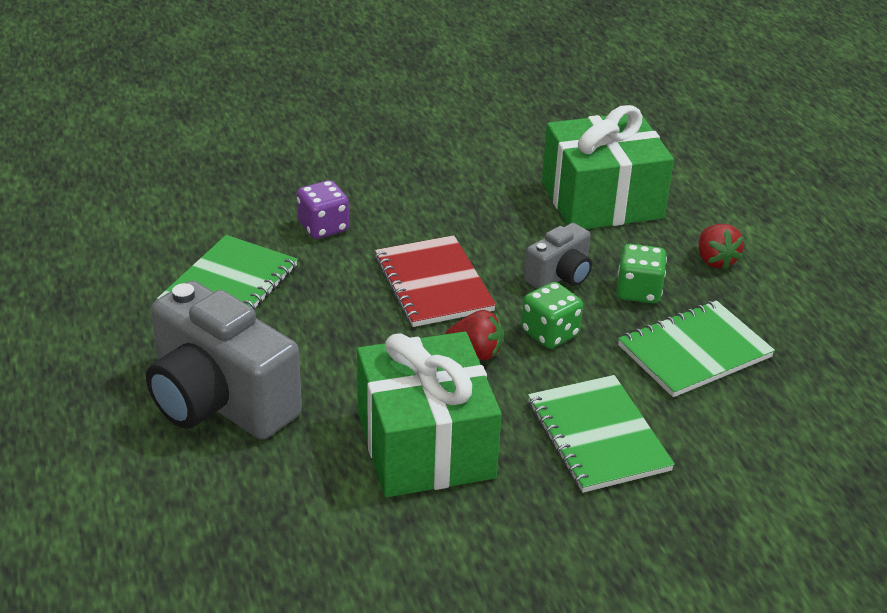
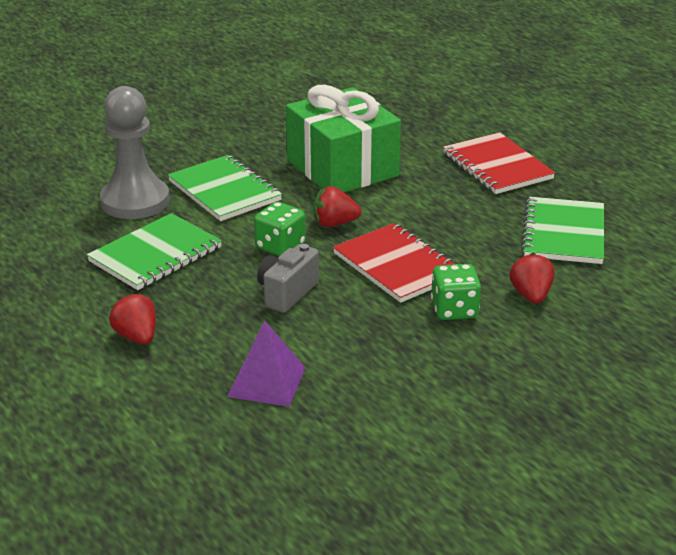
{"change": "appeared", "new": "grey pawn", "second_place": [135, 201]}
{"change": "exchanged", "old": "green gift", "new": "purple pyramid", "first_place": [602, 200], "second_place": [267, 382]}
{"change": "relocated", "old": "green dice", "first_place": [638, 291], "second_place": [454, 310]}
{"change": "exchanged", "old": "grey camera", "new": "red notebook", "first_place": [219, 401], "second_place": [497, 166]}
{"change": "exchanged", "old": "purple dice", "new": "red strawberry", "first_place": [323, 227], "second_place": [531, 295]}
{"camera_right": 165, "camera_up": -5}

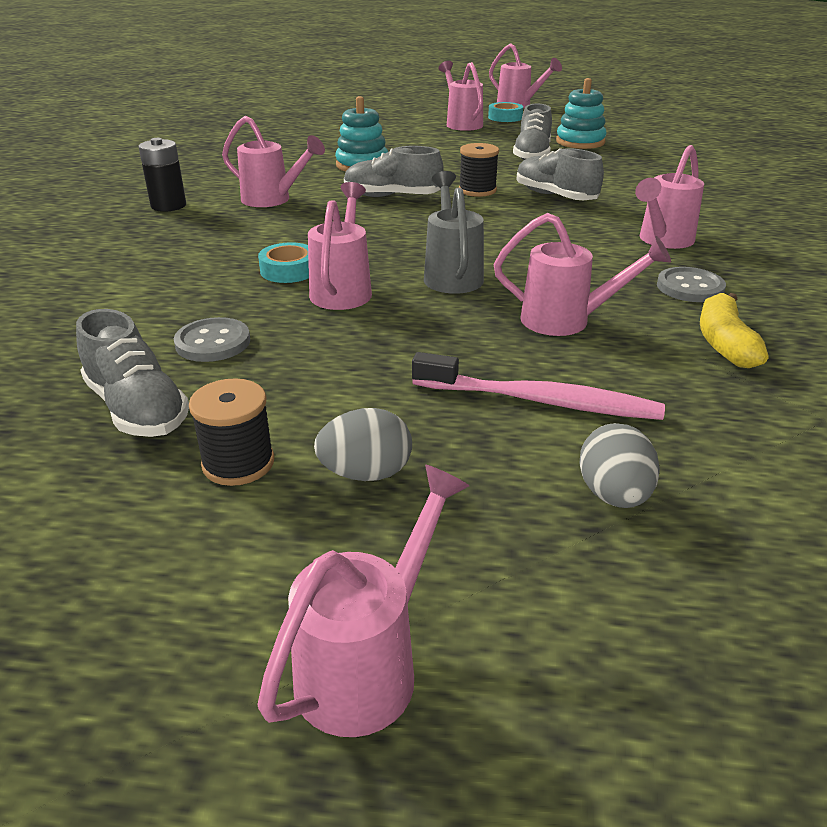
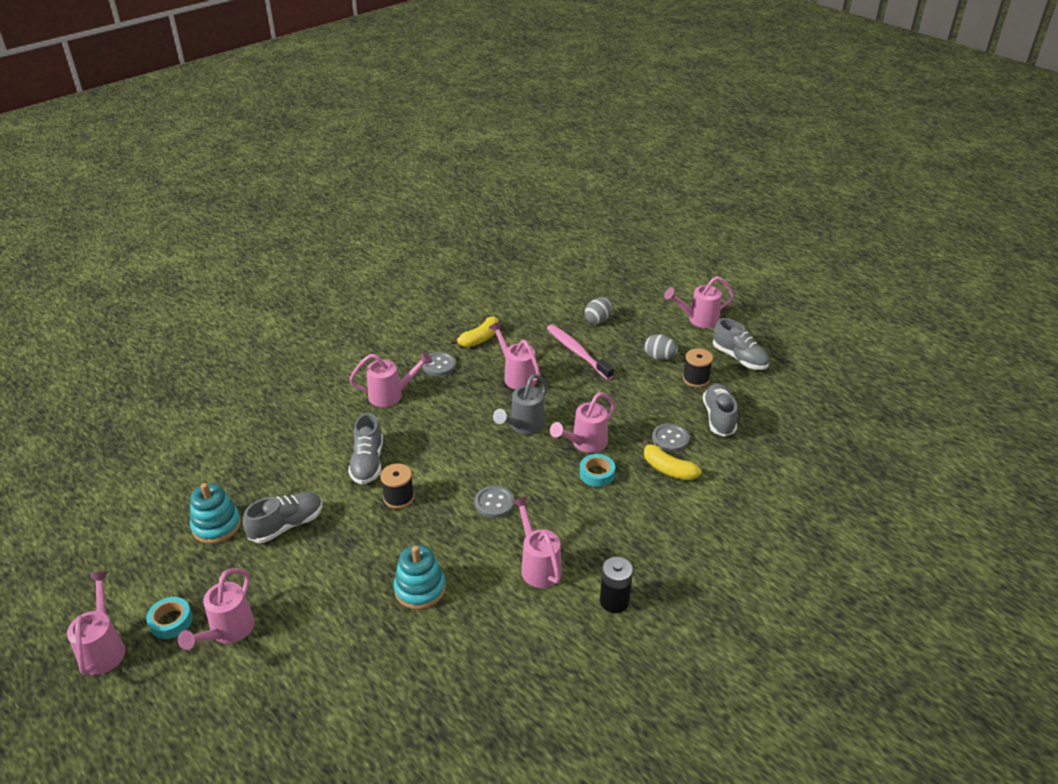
{"change": "appeared", "new": "grey button", "second_place": [494, 503]}
{"change": "appeared", "new": "yellow banana", "second_place": [668, 469]}
{"change": "relocated", "old": "grey shoe", "first_place": [392, 196], "second_place": [739, 358]}
{"camera_right": -140, "camera_up": 5}

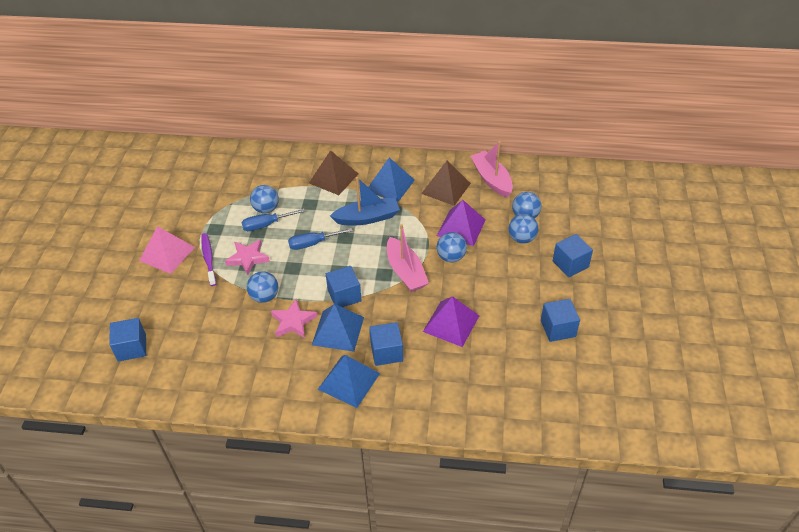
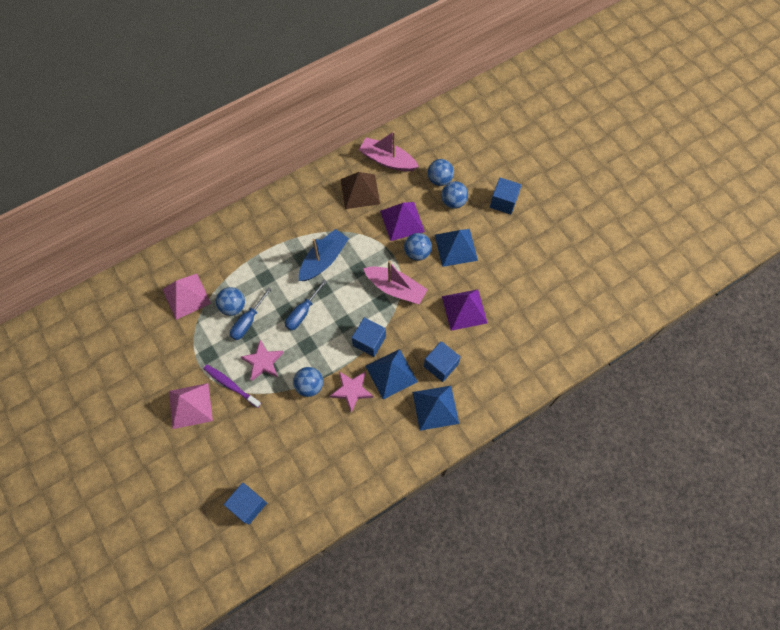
{"change": "appeared", "new": "pink pyramid", "second_place": [186, 296]}
{"change": "relocated", "old": "blue pyramid", "first_place": [390, 185], "second_place": [456, 247]}
{"change": "missing", "old": "brown pyramid", "first_place": [333, 178]}
{"change": "missing", "old": "blue cube", "first_place": [558, 328]}
{"camera_right": -40, "camera_up": 20}

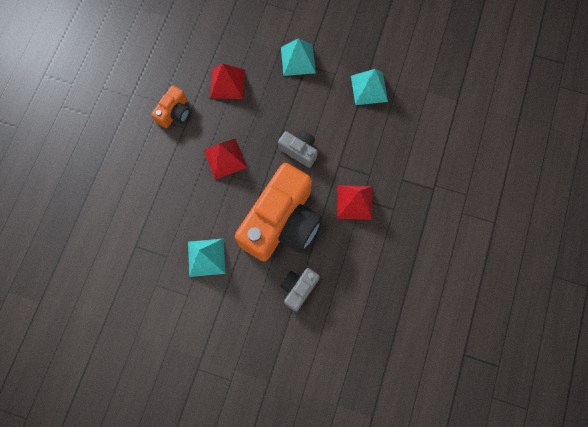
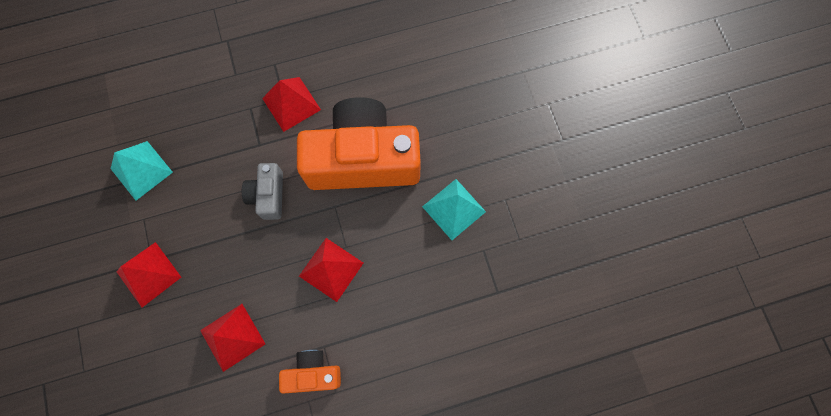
{"change": "colour", "old": "turquoise pyramid", "new": "red pyramid", "first_place": [298, 60], "second_place": [148, 274]}
{"change": "missing", "old": "grey camera", "first_place": [298, 289]}
{"camera_right": -125, "camera_up": 0}

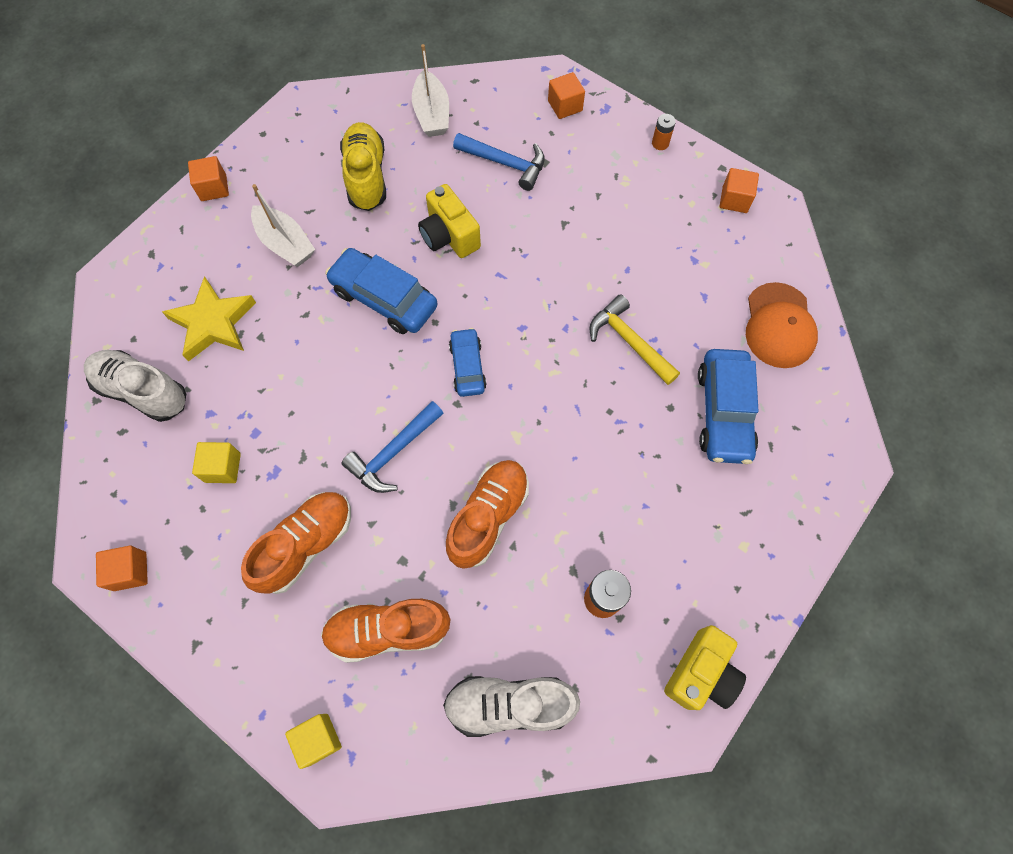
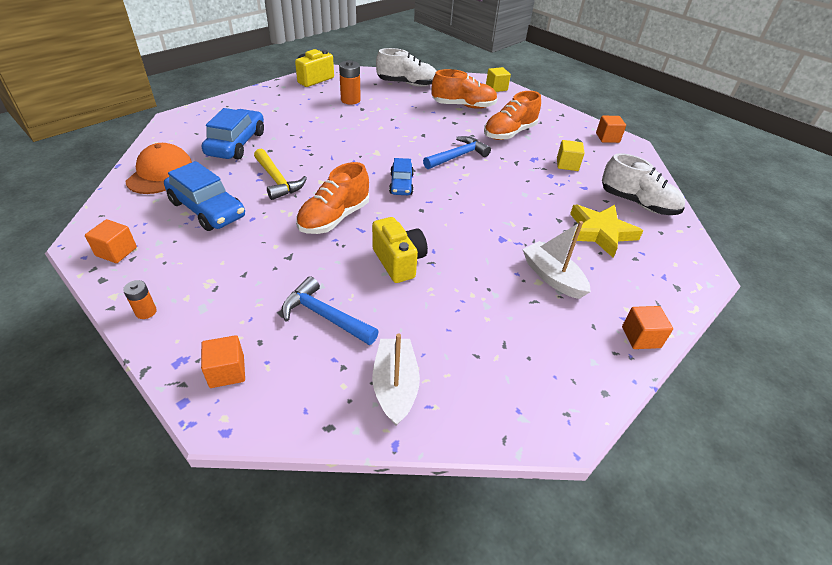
{"change": "relocated", "old": "blue car", "first_place": [384, 298], "second_place": [207, 209]}
{"change": "relocated", "old": "orange shoe", "first_place": [488, 517], "second_place": [334, 218]}
{"change": "missing", "old": "yellow shoe", "first_place": [366, 176]}
{"camera_right": -175, "camera_up": -25}

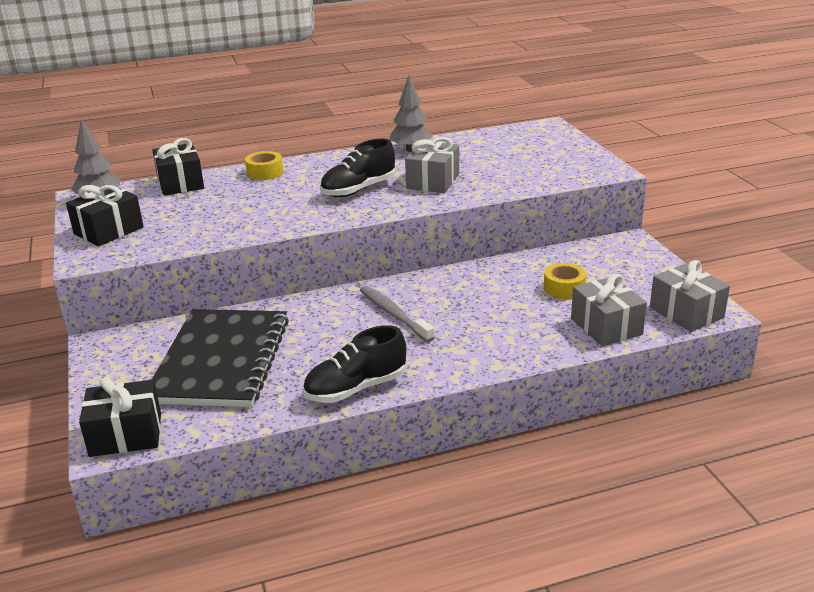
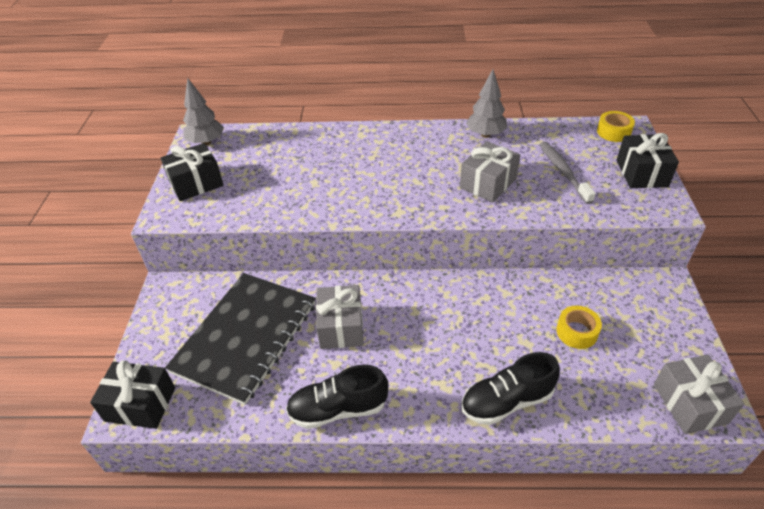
{"change": "relocated", "old": "grey gift", "first_place": [606, 326], "second_place": [341, 327]}
{"change": "relocated", "old": "black shoe", "first_place": [358, 190], "second_place": [506, 401]}
{"change": "relocated", "old": "grey toothbrush", "first_place": [393, 314], "second_place": [563, 172]}
{"change": "relocated", "old": "yellow tape", "first_place": [265, 172], "second_place": [613, 132]}
{"change": "relocated", "old": "black gift", "first_place": [180, 183], "second_place": [642, 173]}
{"camera_right": 20, "camera_up": 15}

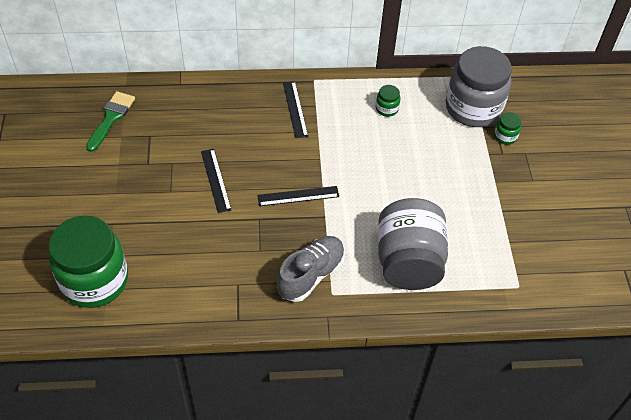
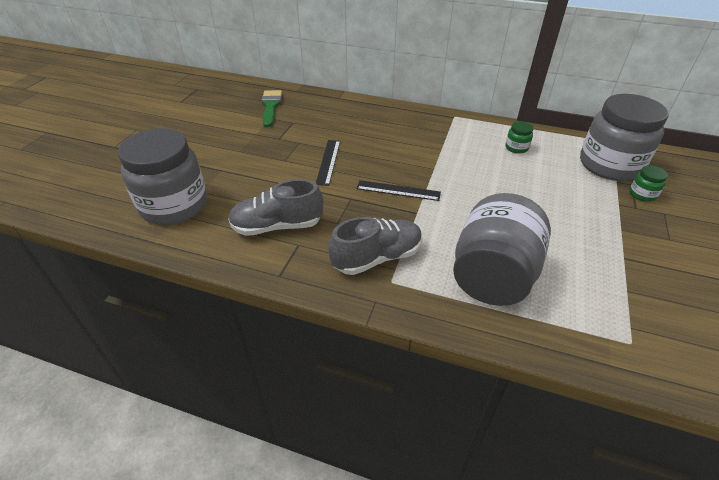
{"change": "colour", "old": "green jar", "new": "grey jar", "first_place": [94, 280], "second_place": [174, 205]}
{"change": "appeared", "new": "grey shoe", "second_place": [277, 226]}
{"change": "spun", "old": "green brush", "first_place": [111, 118], "second_place": [271, 106], "degrees": -45}
{"change": "missing", "old": "black ruler", "first_place": [295, 109]}
{"camera_right": 25, "camera_up": -10}

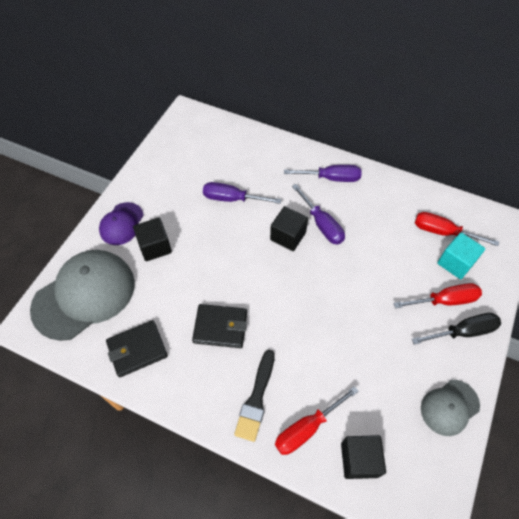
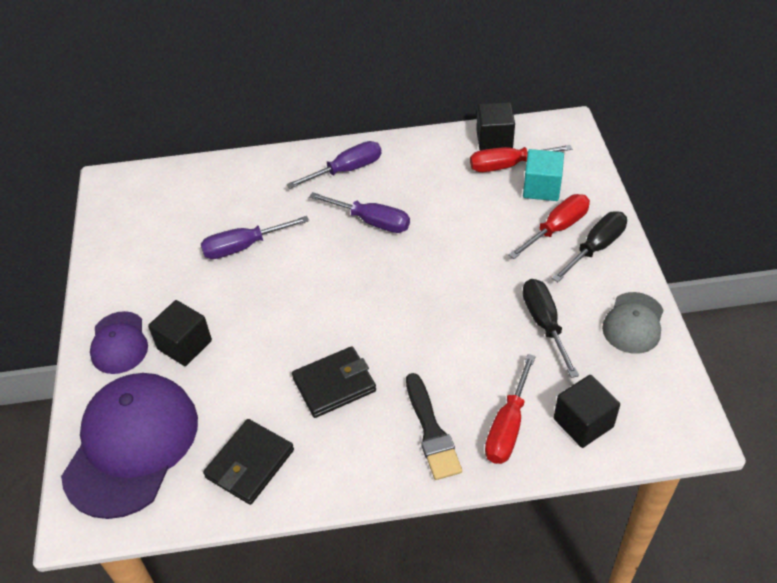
{"change": "colour", "old": "grey cap", "new": "purple cap", "first_place": [84, 295], "second_place": [131, 445]}
{"change": "relocated", "old": "black cube", "first_place": [288, 236], "second_place": [494, 139]}
{"change": "appeared", "new": "black screwdriver", "second_place": [544, 324]}
{"camera_right": -30, "camera_up": -10}

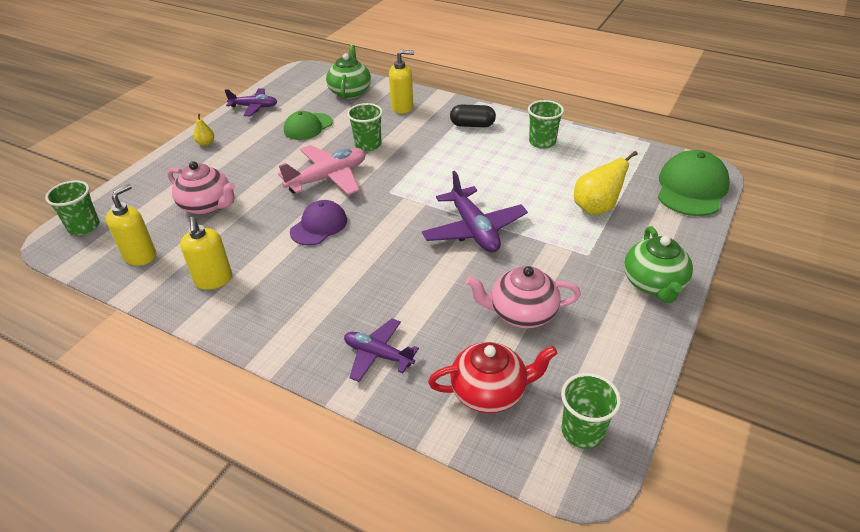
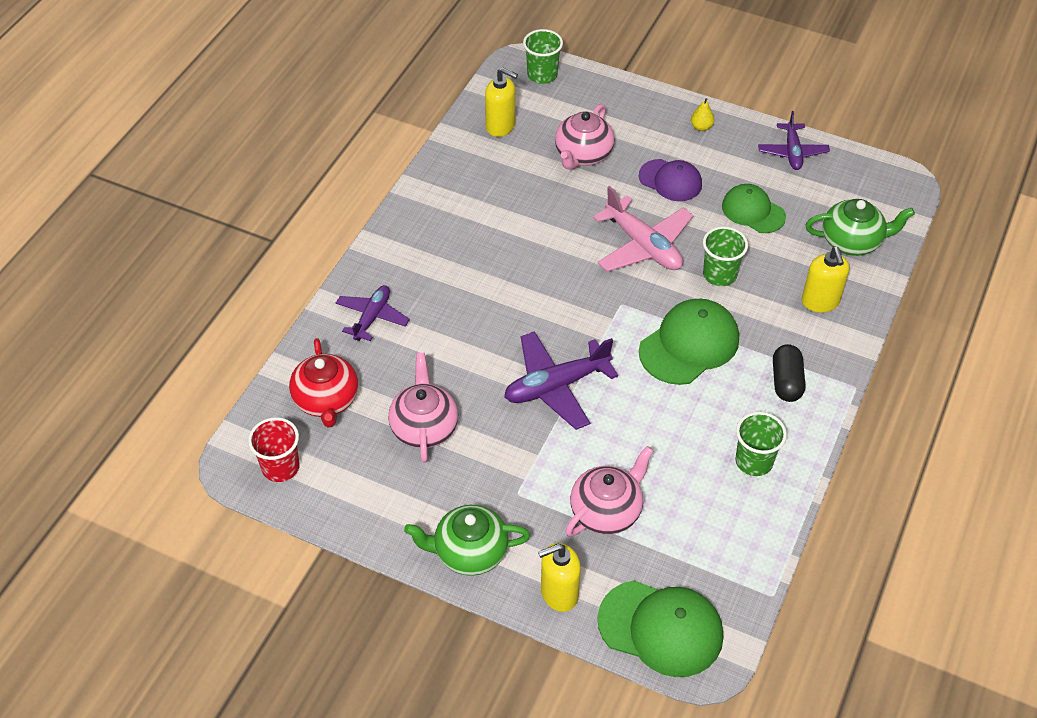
{"change": "colour", "old": "green cup", "new": "red cup", "first_place": [582, 431], "second_place": [280, 467]}
{"change": "relocated", "old": "yellow soap dispenser", "first_place": [213, 280], "second_place": [559, 593]}
{"change": "exchanged", "old": "yellow pear", "new": "pink teapot", "first_place": [596, 208], "second_place": [607, 511]}
{"change": "relocated", "old": "purple cap", "first_place": [319, 226], "second_place": [670, 180]}
{"change": "appeared", "new": "green cap", "second_place": [689, 345]}
{"camera_right": 85, "camera_up": 10}

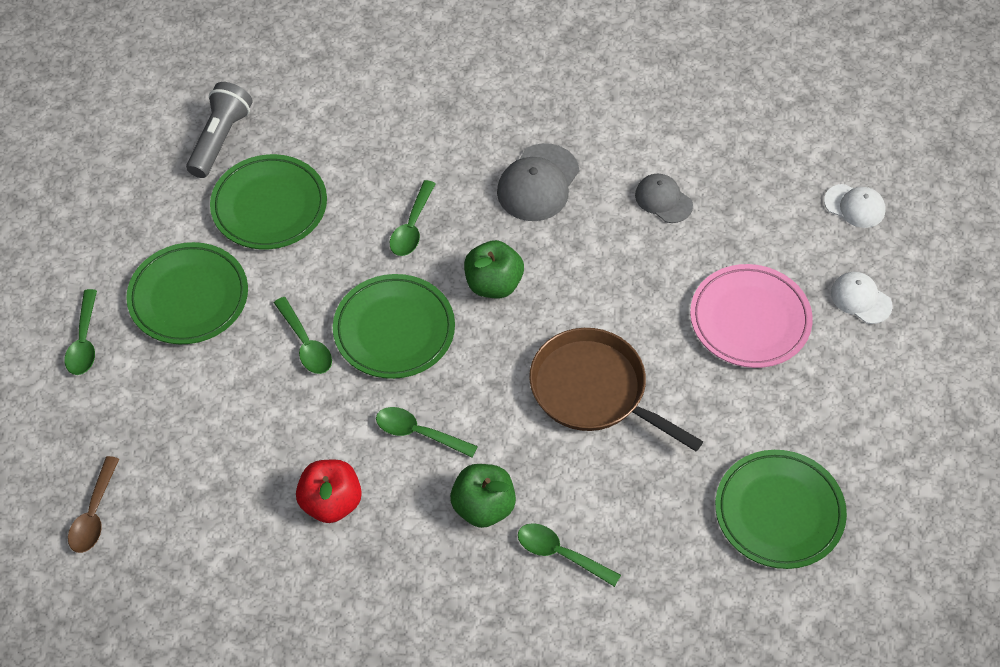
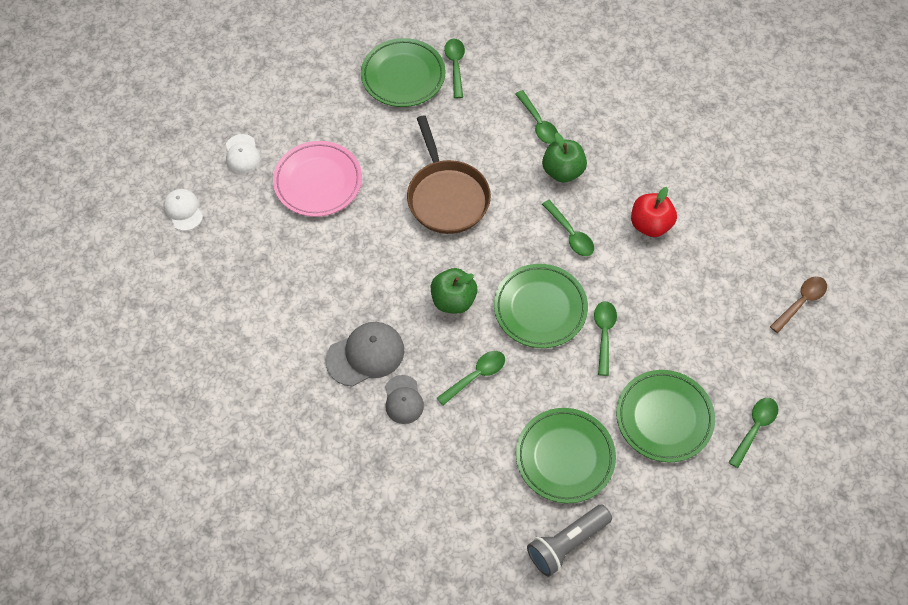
{"change": "relocated", "old": "grey cap", "first_place": [663, 200], "second_place": [403, 400]}
{"change": "appeared", "new": "green spoon", "second_place": [455, 66]}
{"camera_right": -145, "camera_up": 5}

